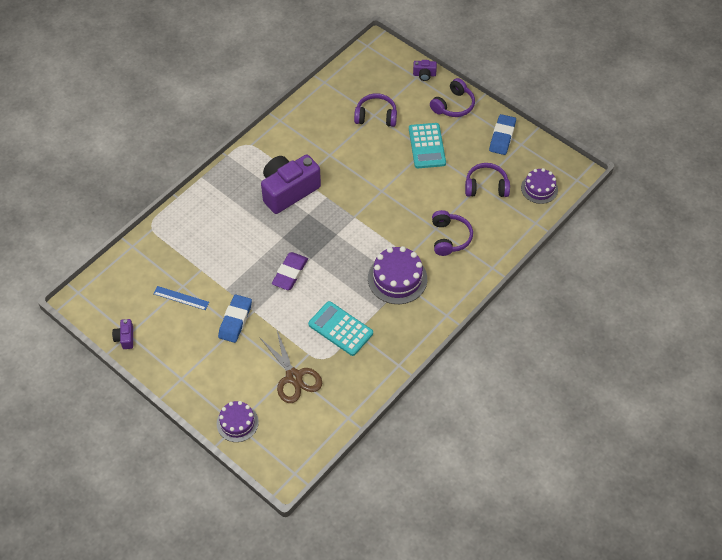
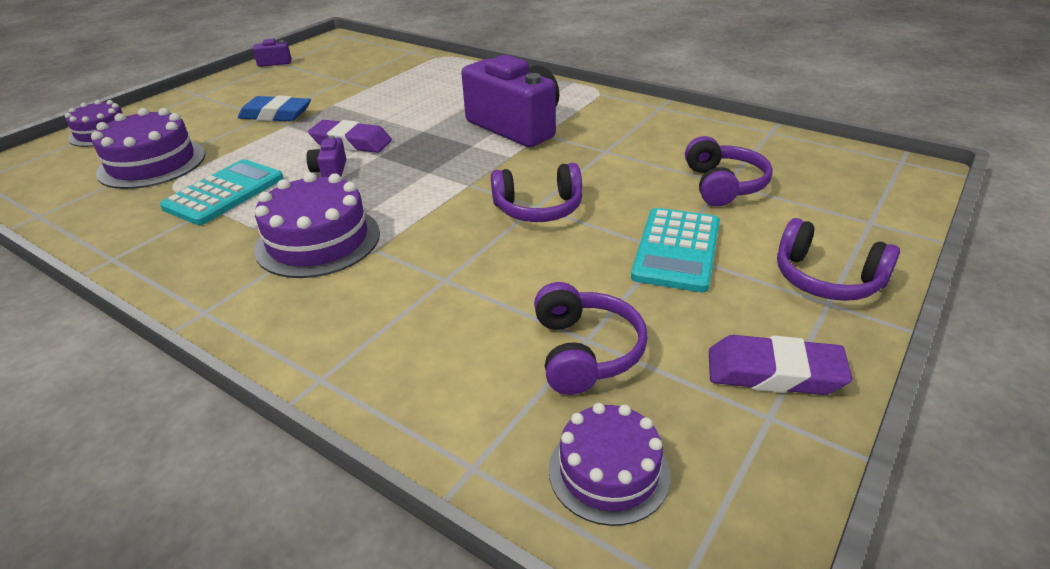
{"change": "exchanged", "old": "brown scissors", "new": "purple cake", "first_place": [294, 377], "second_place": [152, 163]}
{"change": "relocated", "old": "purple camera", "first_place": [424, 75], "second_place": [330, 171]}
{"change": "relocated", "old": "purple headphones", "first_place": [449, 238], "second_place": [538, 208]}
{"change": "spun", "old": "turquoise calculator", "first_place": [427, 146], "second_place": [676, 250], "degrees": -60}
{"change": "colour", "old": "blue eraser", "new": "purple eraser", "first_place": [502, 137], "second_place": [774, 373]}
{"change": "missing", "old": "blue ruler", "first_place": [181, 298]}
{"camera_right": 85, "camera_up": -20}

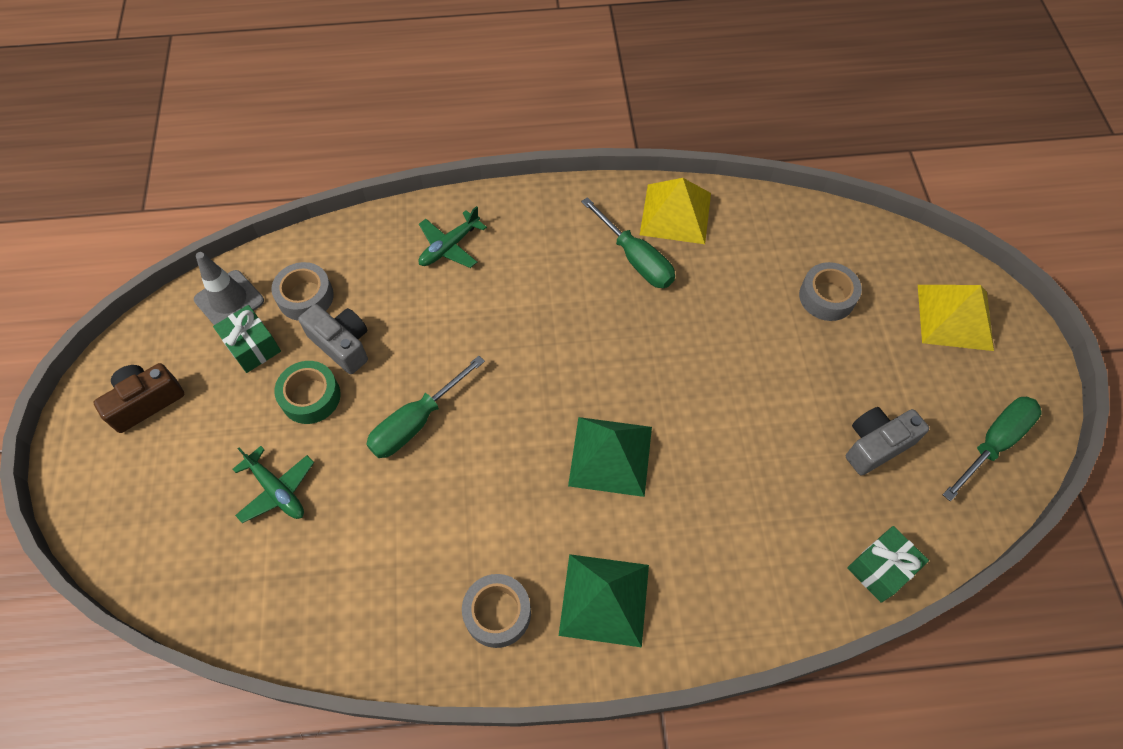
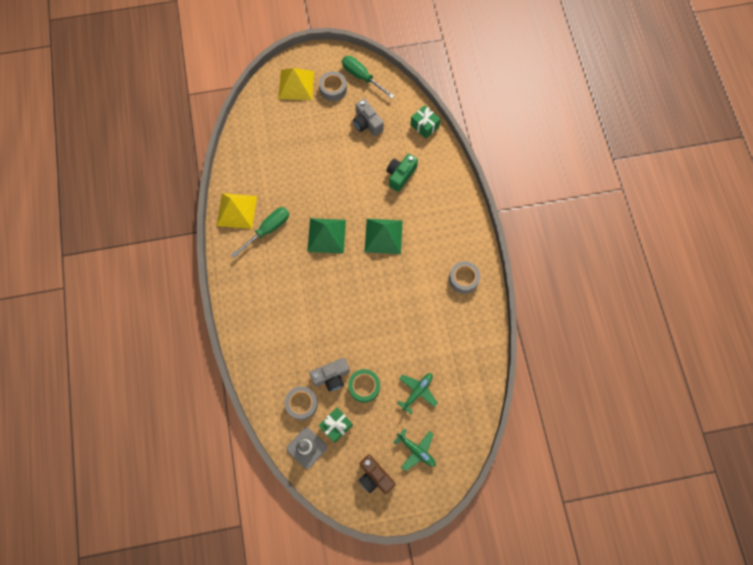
{"change": "relocated", "old": "green pyramid", "first_place": [604, 599], "second_place": [326, 235]}
{"change": "spun", "old": "grey camera", "first_place": [342, 344], "second_place": [331, 376], "degrees": -150}
{"change": "relocated", "old": "grey tape", "first_place": [827, 297], "second_place": [333, 89]}
{"change": "appeared", "new": "green camera", "second_place": [400, 175]}
{"change": "relocated", "old": "green plane", "first_place": [449, 247], "second_place": [416, 450]}
{"change": "missing", "old": "green screwdriver", "first_place": [416, 422]}
{"camera_right": -95, "camera_up": 10}

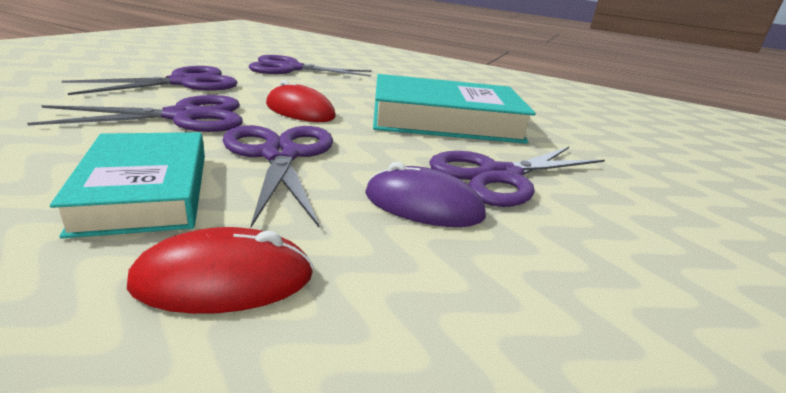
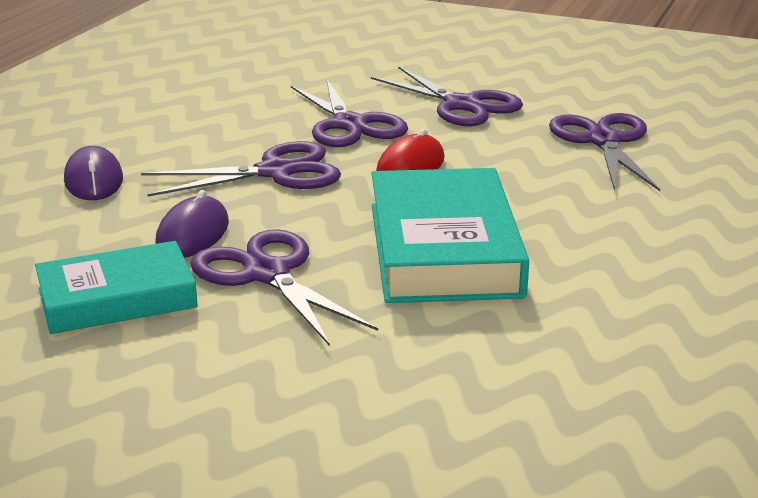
{"change": "relocated", "old": "turquoise book", "first_place": [145, 191], "second_place": [117, 298]}
{"change": "colour", "old": "red mouse", "new": "purple mouse", "first_place": [224, 279], "second_place": [94, 180]}
{"camera_right": 90, "camera_up": 0}

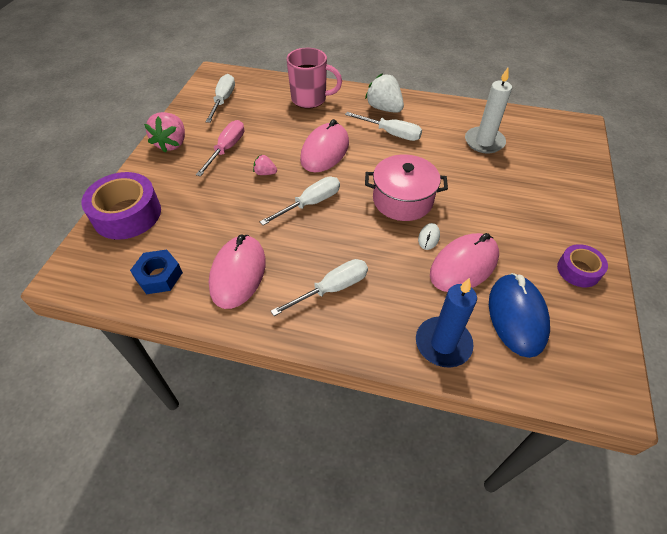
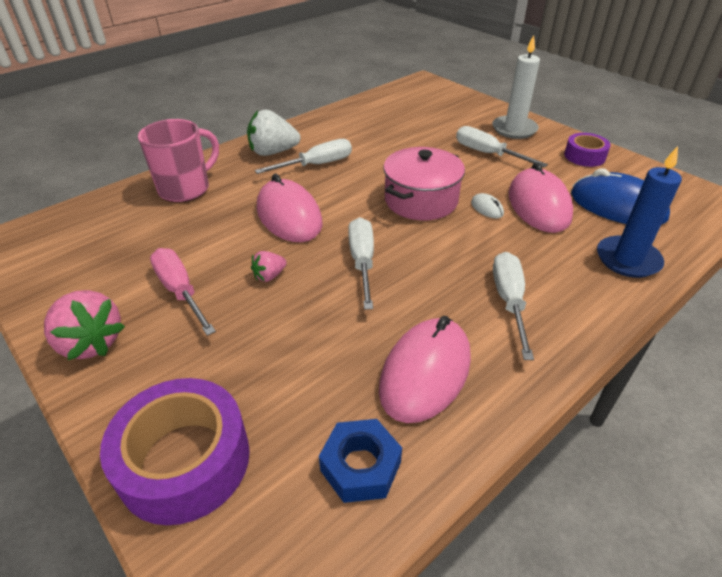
{"change": "spun", "old": "pink mouse", "first_place": [238, 273], "second_place": [425, 373], "degrees": 75}
{"change": "relocated", "old": "white screwdriver", "first_place": [223, 100], "second_place": [487, 154]}
{"change": "relocated", "old": "white candle", "first_place": [484, 142], "second_place": [514, 129]}
{"camera_right": -55, "camera_up": -10}

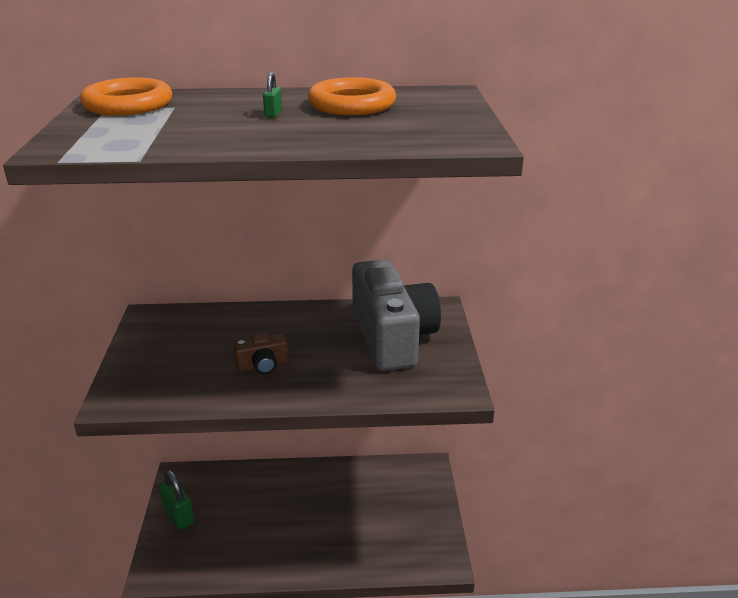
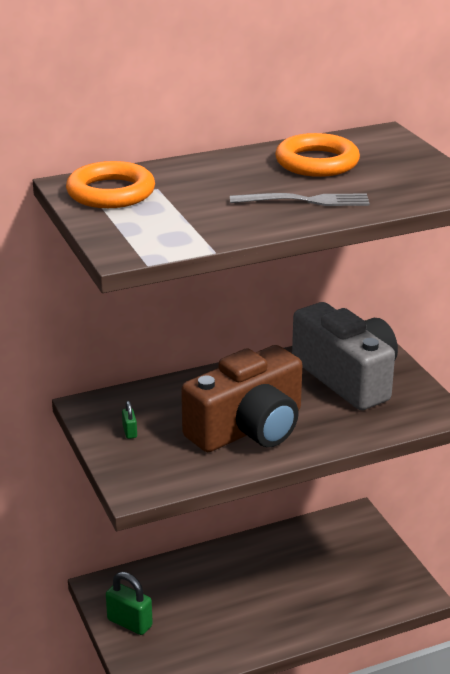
{"change": "relocated", "old": "green padlock", "first_place": [273, 113], "second_place": [130, 432]}
{"change": "size", "old": "brown camera", "first_place": [263, 365], "second_place": [248, 428], "factor": 2.37}
{"change": "appeared", "new": "grey fork", "second_place": [306, 201]}
{"camera_right": -20, "camera_up": 0}

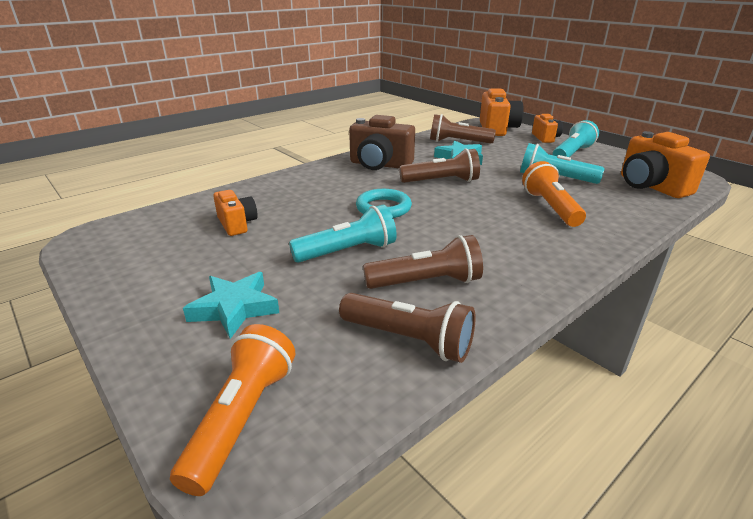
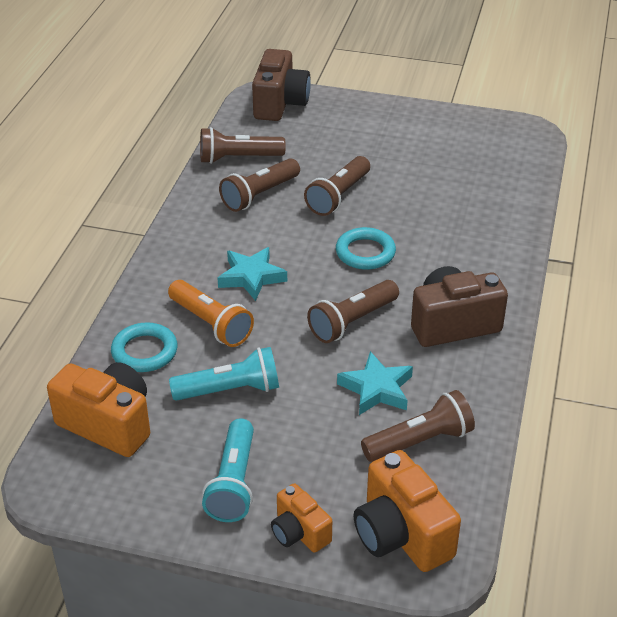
{"change": "appeared", "new": "turquoise ring", "second_place": [144, 351]}
{"change": "relocated", "old": "turquoise star", "first_place": [235, 308], "second_place": [251, 277]}
{"change": "exchanged", "old": "orange flashlight", "new": "brown camera", "first_place": [242, 417], "second_place": [280, 104]}
{"change": "colour", "old": "turquoise flashlight", "new": "brown flashlight", "first_place": [348, 251], "second_place": [338, 196]}
{"change": "missing", "old": "orange camera", "first_place": [237, 224]}
{"camera_right": 145, "camera_up": 10}

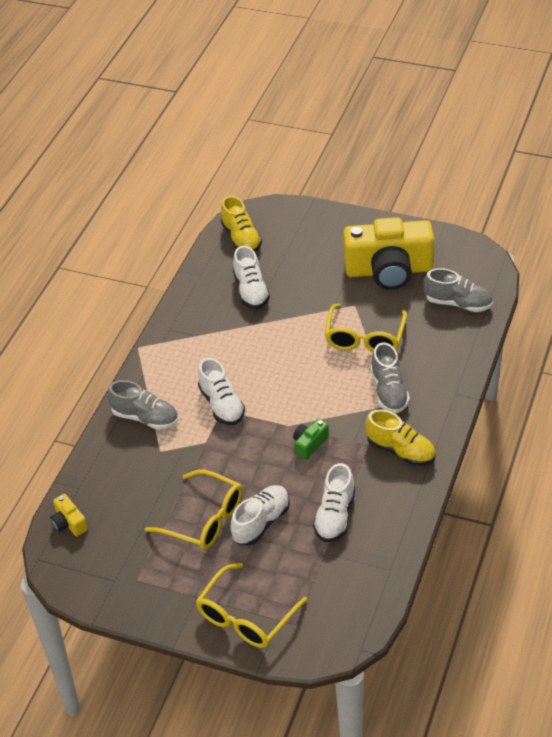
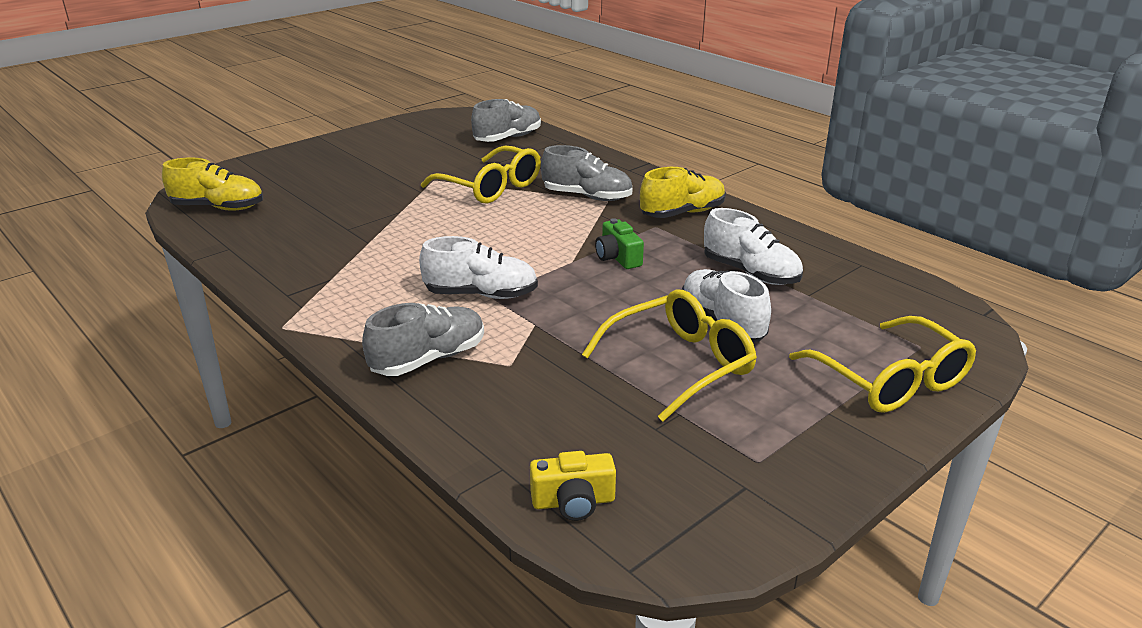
{"change": "missing", "old": "white shoe", "first_place": [251, 291]}
{"change": "missing", "old": "yellow camera", "first_place": [389, 270]}
{"camera_right": -65, "camera_up": -15}

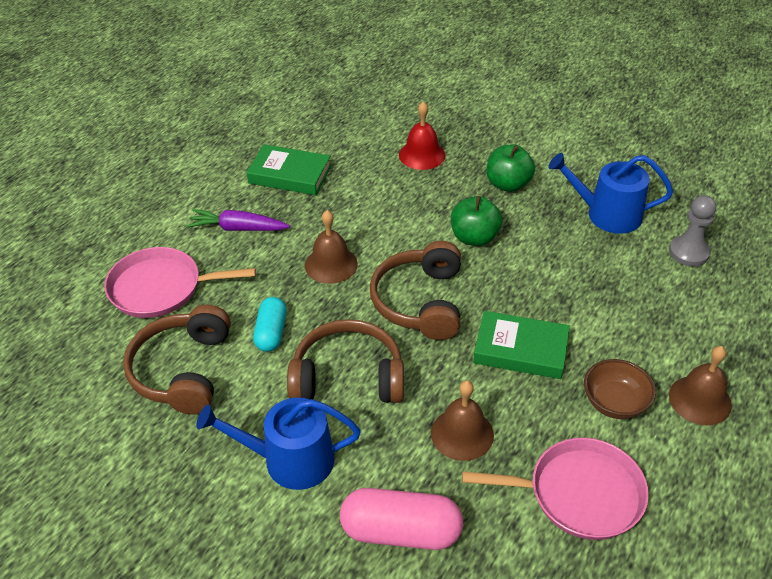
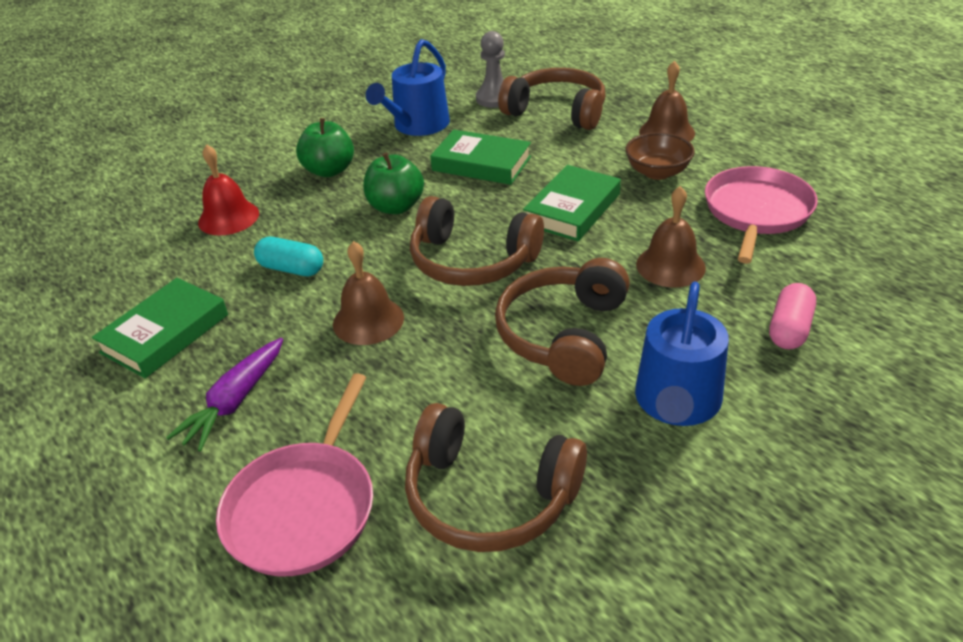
{"change": "relocated", "old": "turquoise capsule", "first_place": [271, 333], "second_place": [291, 269]}
{"change": "appeared", "new": "green book", "second_place": [481, 163]}
{"change": "appeared", "new": "brown headphones", "second_place": [557, 112]}
{"change": "size", "old": "pink capsule", "first_place": [401, 531], "second_place": [789, 329], "factor": 0.63}
{"camera_right": -70, "camera_up": -5}

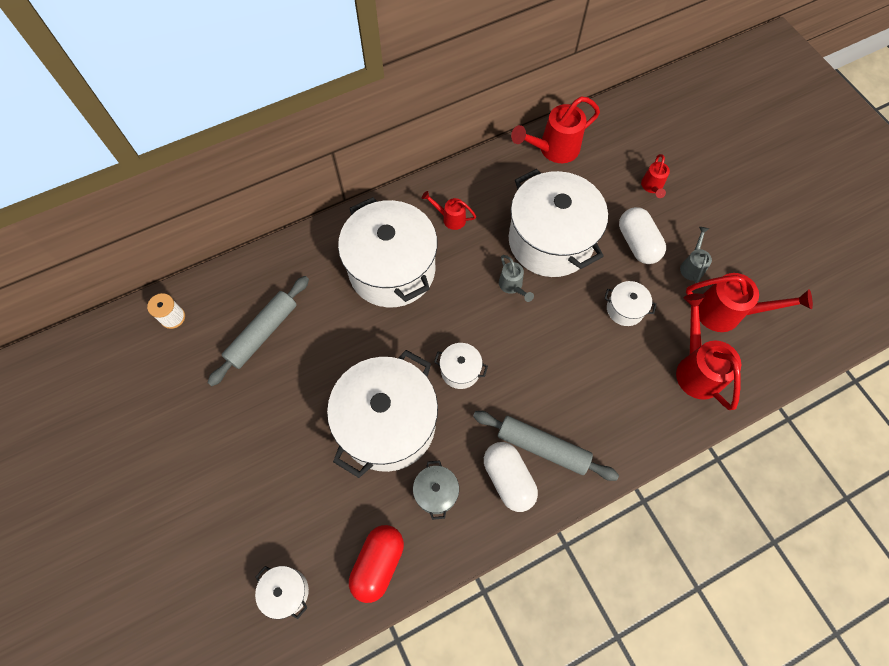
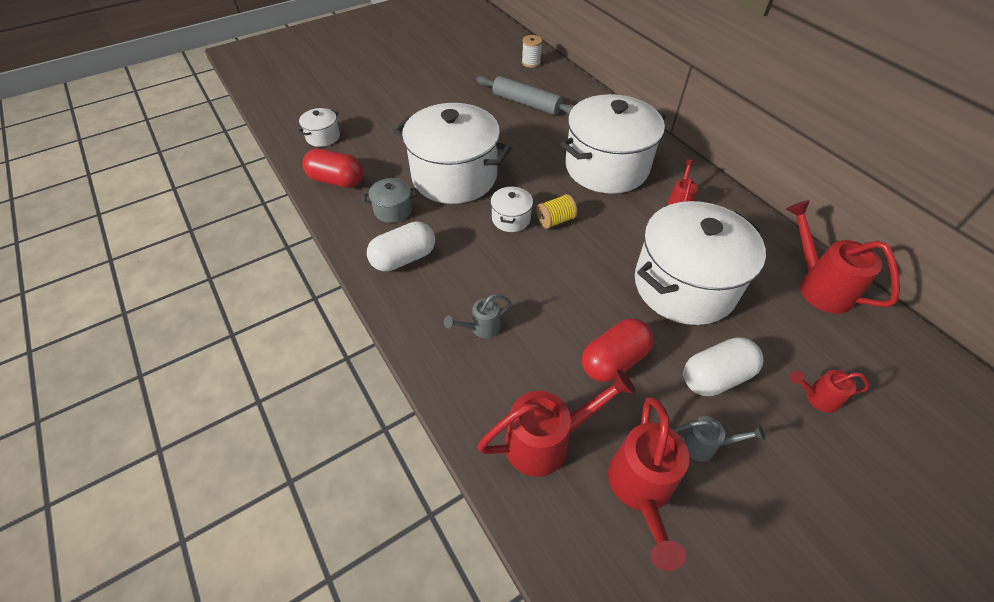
{"change": "relocated", "old": "grey watering can", "first_place": [512, 286], "second_place": [481, 328]}
{"change": "appeared", "new": "yellow spool", "second_place": [555, 220]}
{"change": "exchanged", "old": "white pot", "new": "red capsule", "first_place": [625, 309], "second_place": [614, 360]}
{"change": "missing", "old": "grey rolling pin", "first_place": [542, 447]}
{"camera_right": 85, "camera_up": -15}

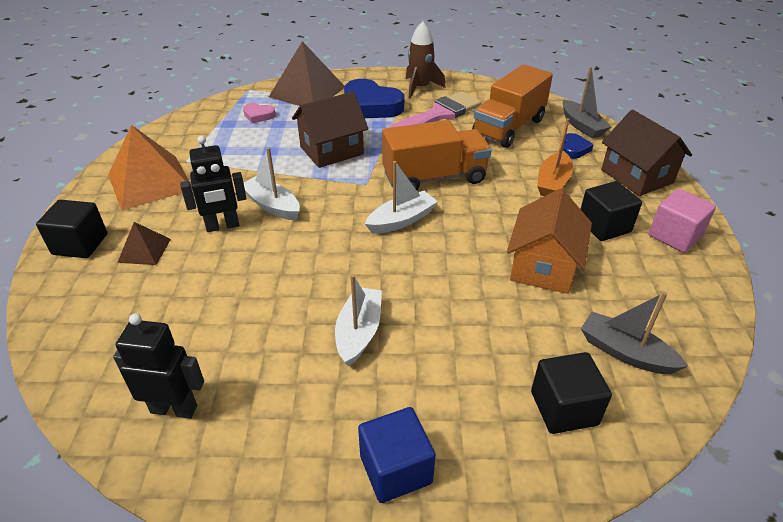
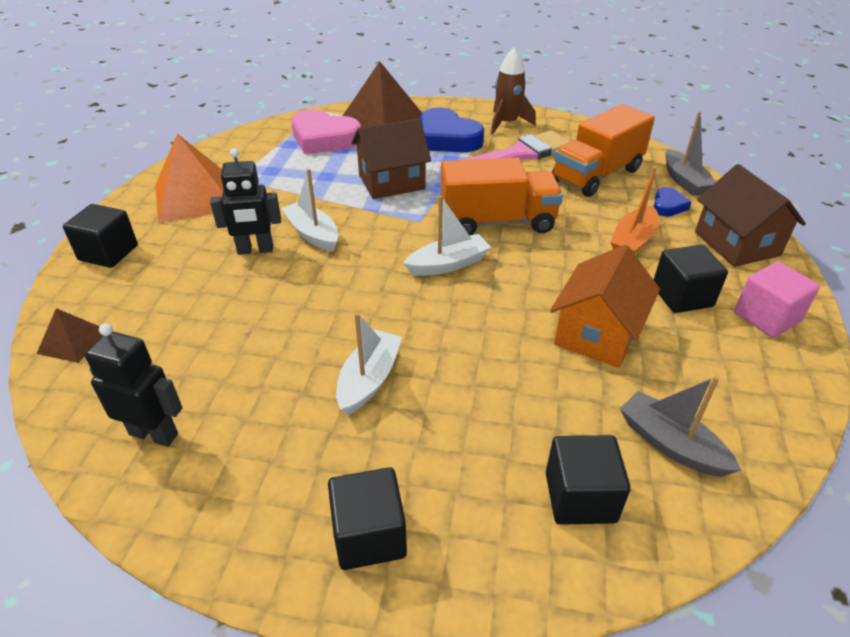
{"change": "relocated", "old": "brown pyramid", "first_place": [144, 250], "second_place": [73, 341]}
{"change": "size", "old": "pink heart", "first_place": [258, 115], "second_place": [324, 138], "factor": 2.07}
{"change": "colour", "old": "blue cube", "new": "black cube", "first_place": [395, 469], "second_place": [369, 535]}
{"camera_right": 10, "camera_up": 0}

